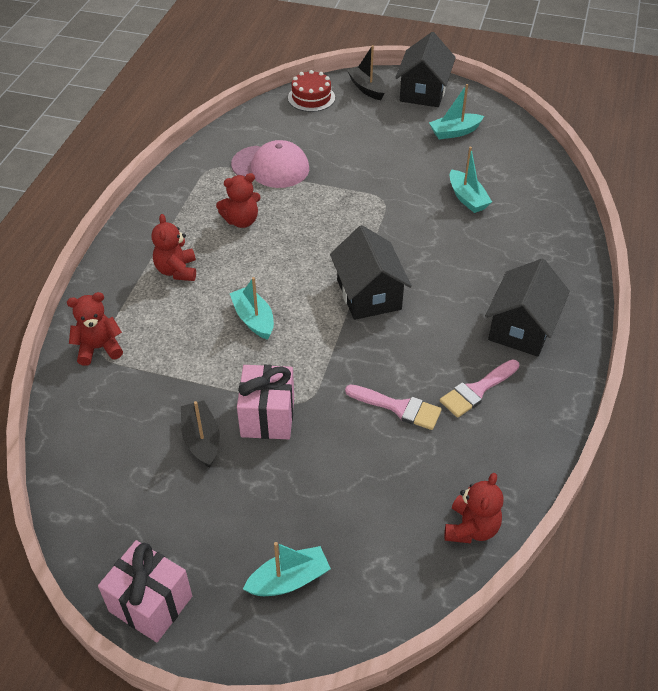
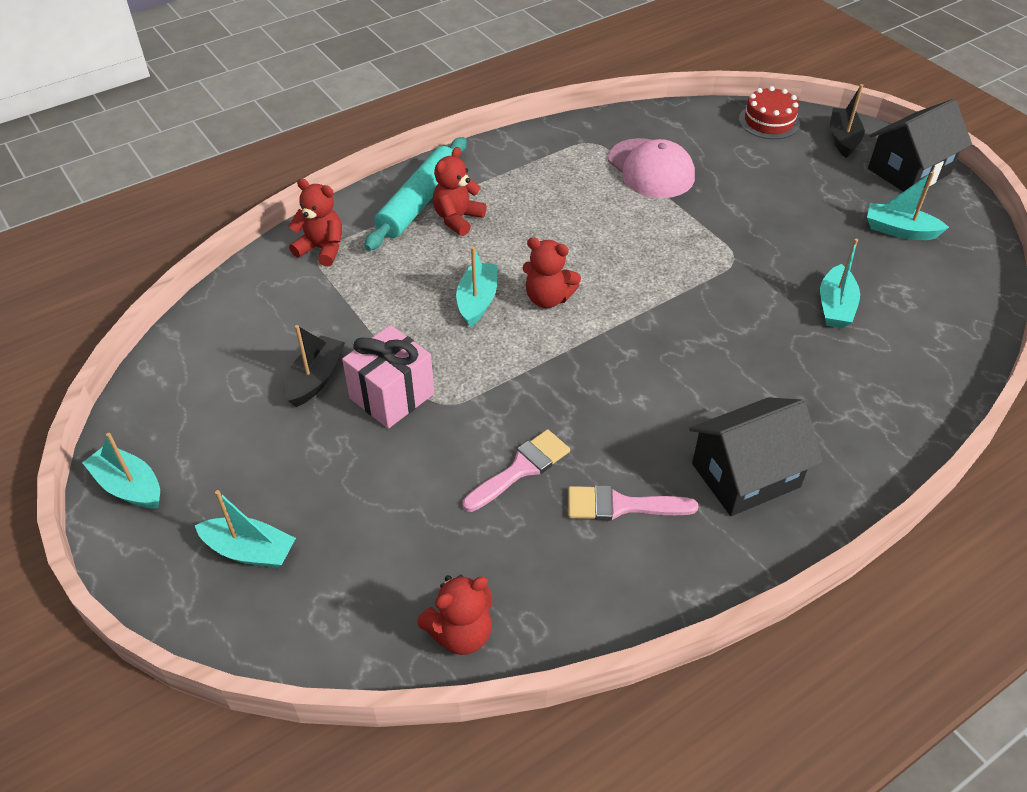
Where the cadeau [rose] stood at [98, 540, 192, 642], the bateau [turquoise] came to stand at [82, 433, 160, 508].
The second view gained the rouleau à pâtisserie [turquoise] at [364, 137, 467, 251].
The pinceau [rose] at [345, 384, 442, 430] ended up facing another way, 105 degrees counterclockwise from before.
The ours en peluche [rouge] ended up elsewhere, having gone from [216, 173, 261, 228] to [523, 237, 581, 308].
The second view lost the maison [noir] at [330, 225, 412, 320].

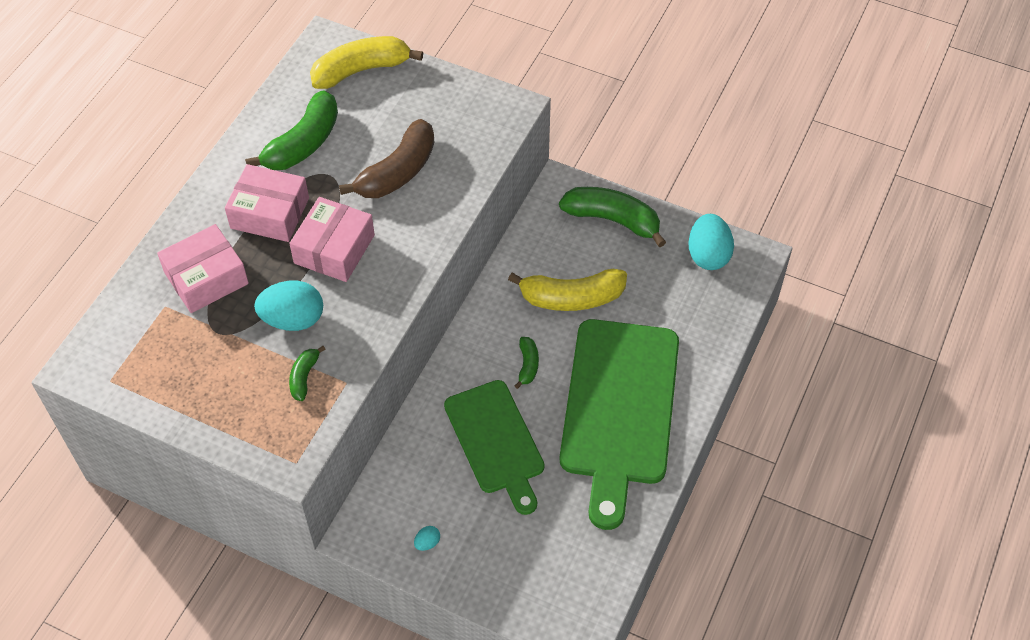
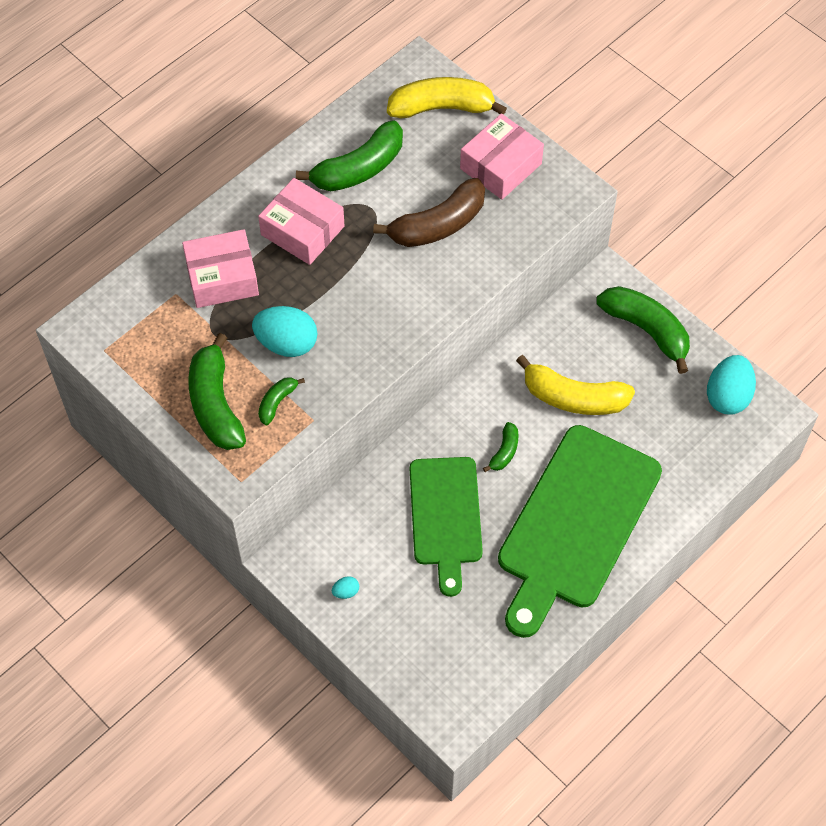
The second view gained the banane [vert] at [188, 333, 246, 450].
The boîte [rose] ended up elsewhere, having gone from [289, 197, 375, 282] to [460, 113, 544, 200].

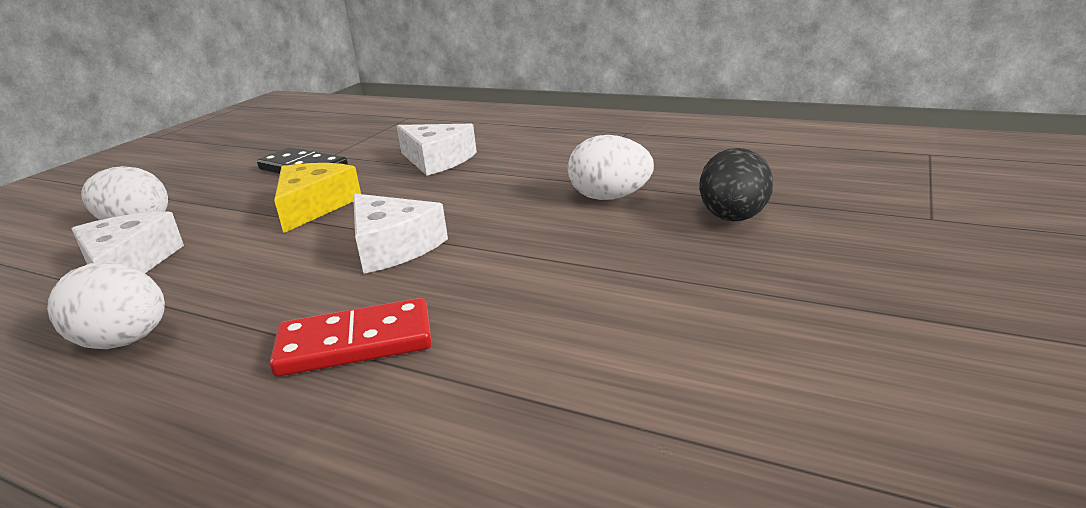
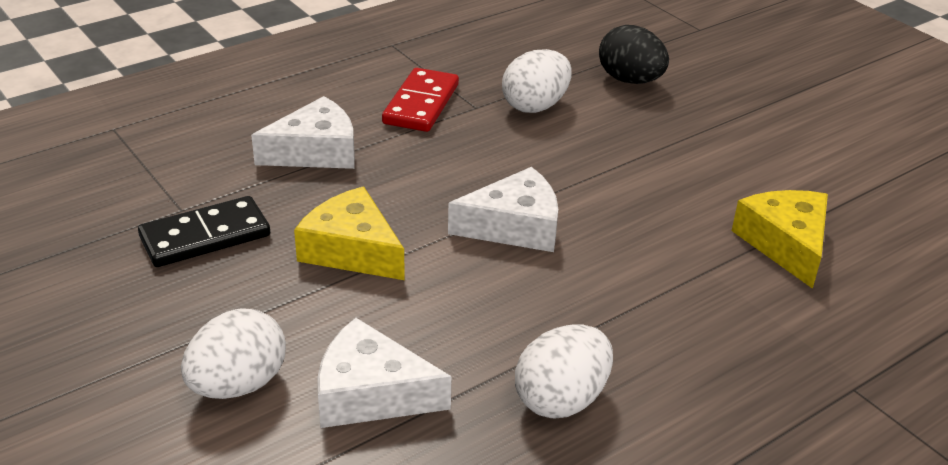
The domino [rouge] ended up elsewhere, having gone from [270, 298, 432, 377] to [382, 68, 459, 132].
The second view gained the fromage [jaune] at [732, 190, 828, 289].

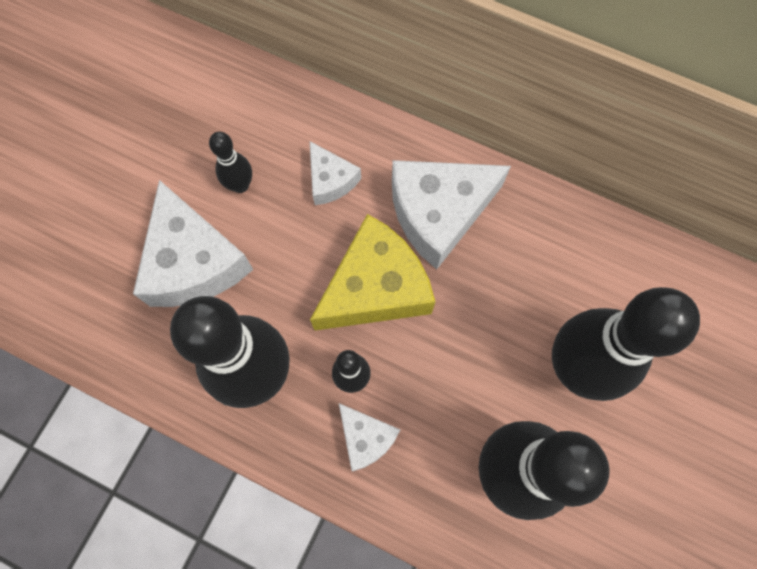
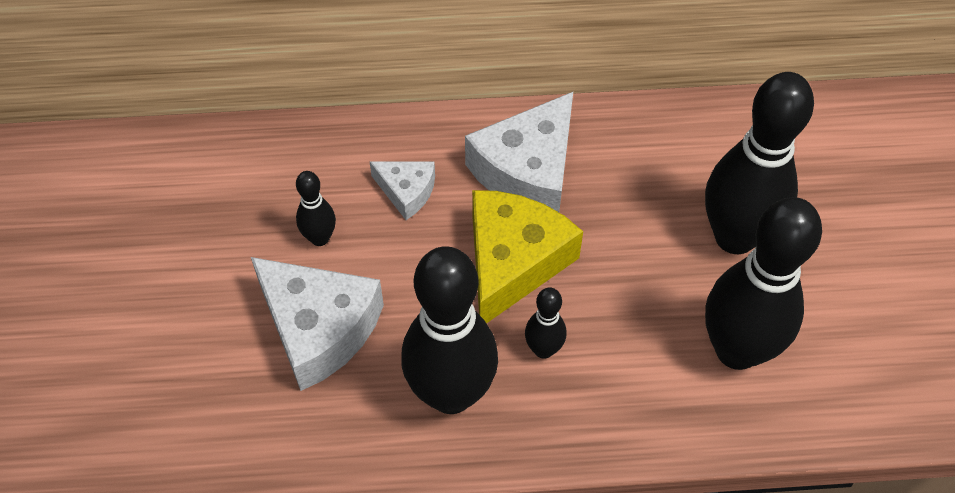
The second view lost the fromage [blanc] at [339, 403, 400, 471].

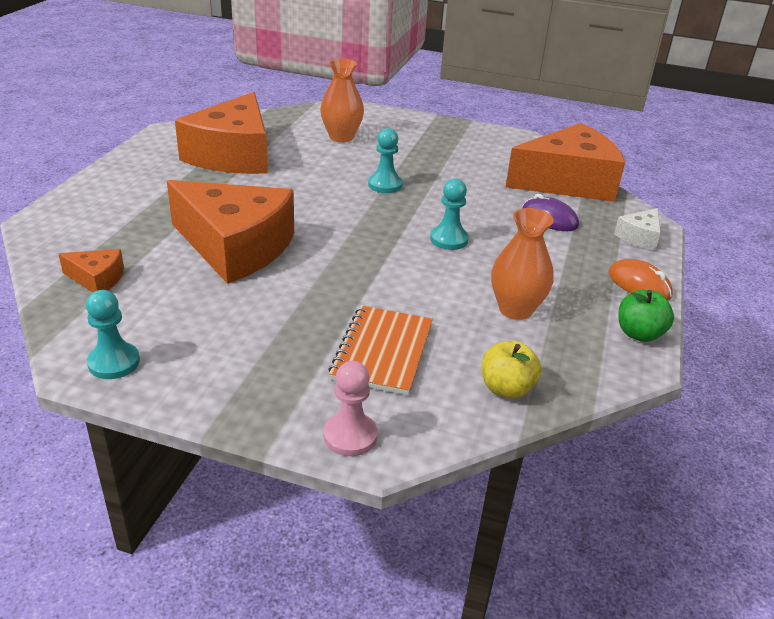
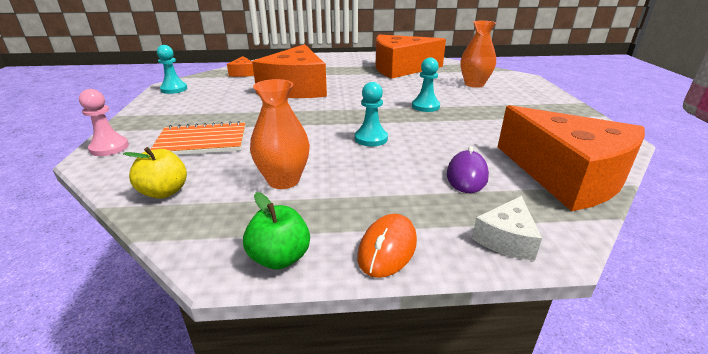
The fromage [blanc] at [614, 208, 661, 250] ended up facing another way, 75 degrees counterclockwise from before.

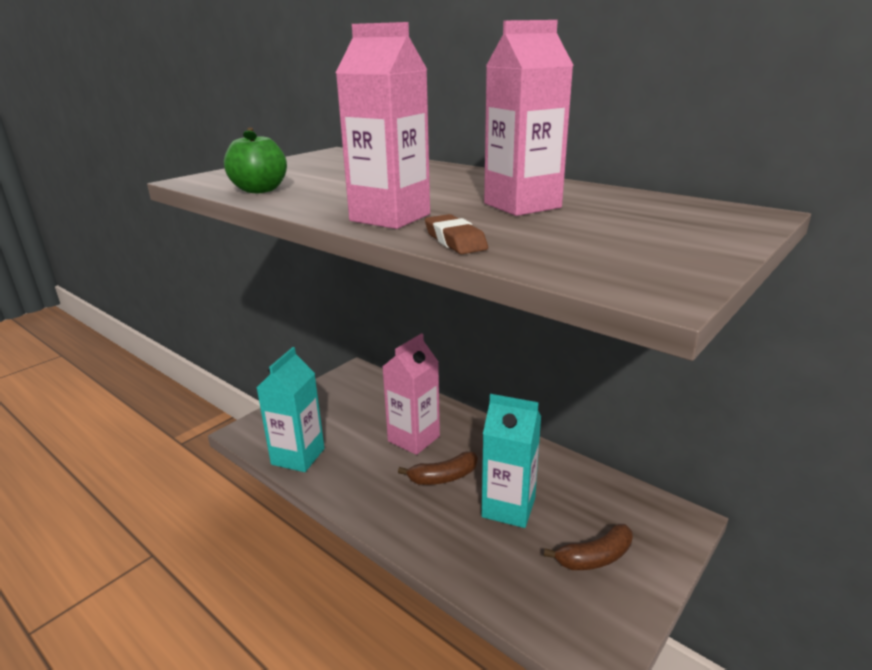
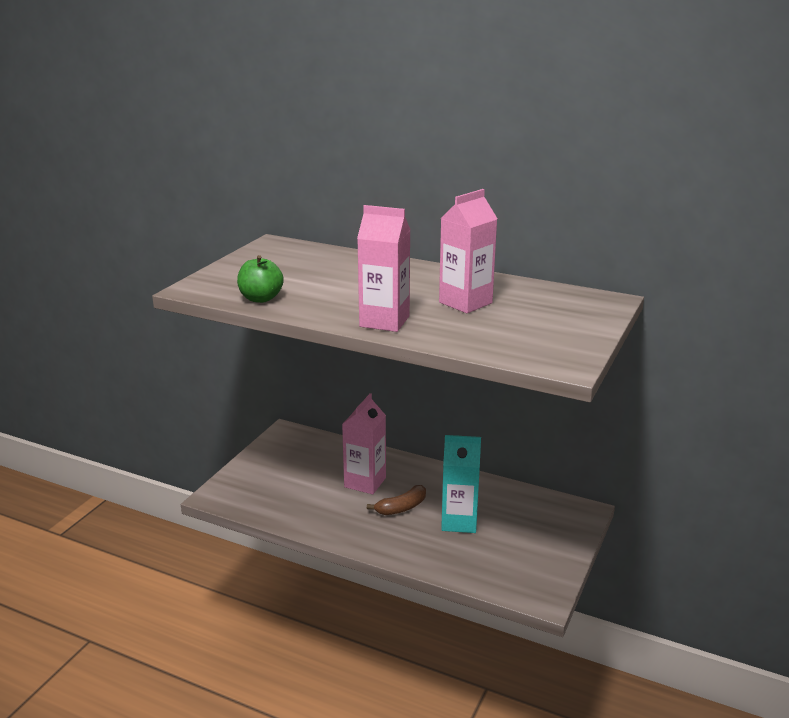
The second view lost the brique de lait [turquoise] at [257, 347, 324, 472].
The second view lost the gomme [marron] at [425, 214, 488, 254].
The second view lost the banane [marron] at [544, 524, 633, 570].

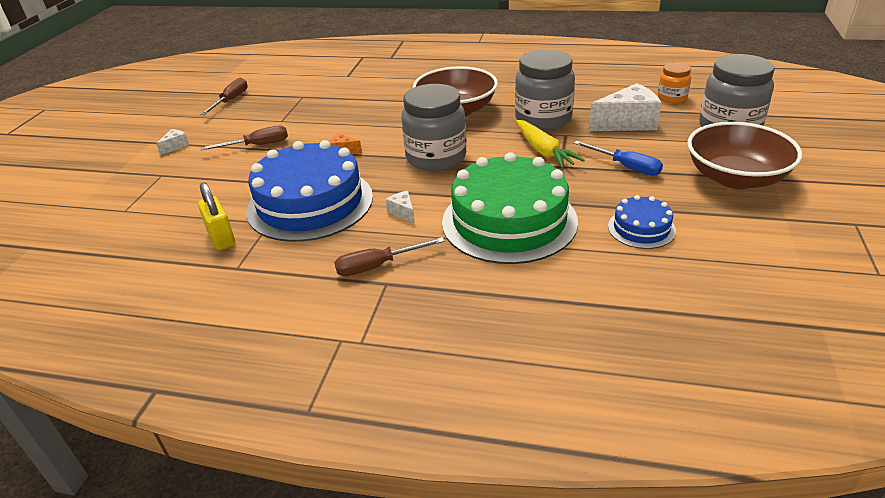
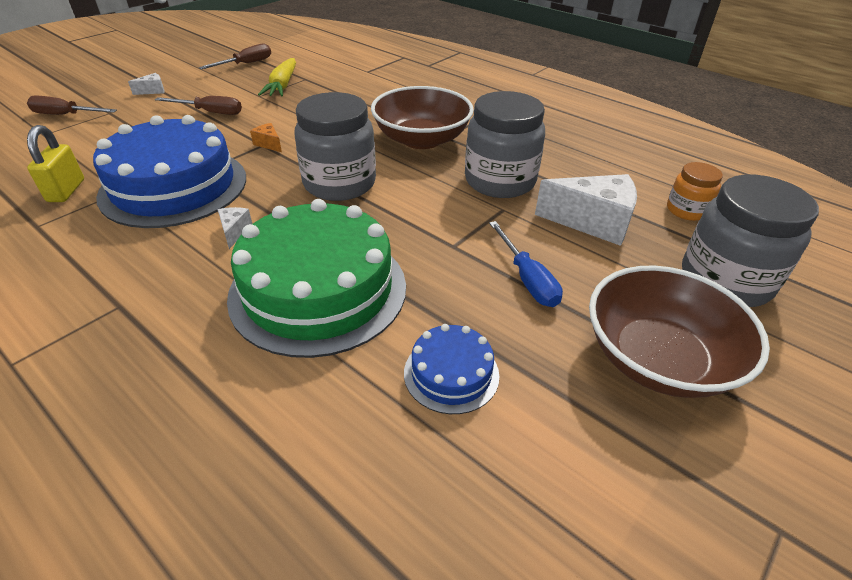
The tournevis [marron] ended up elsewhere, having gone from [334, 237, 445, 276] to [27, 96, 117, 115].
The carotte [jaune] ended up elsewhere, having gone from [516, 120, 585, 169] to [258, 58, 296, 96].

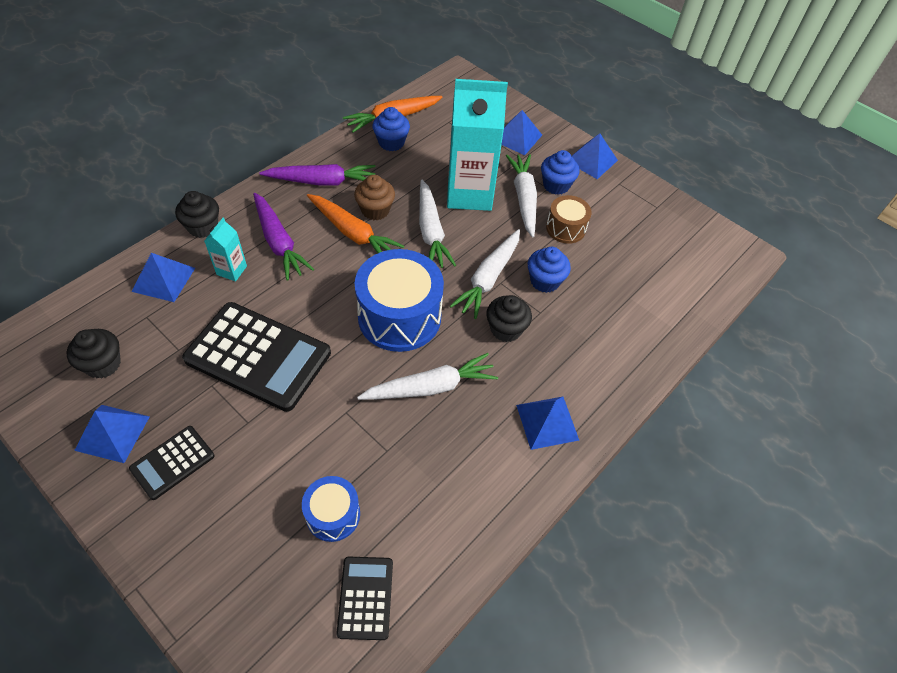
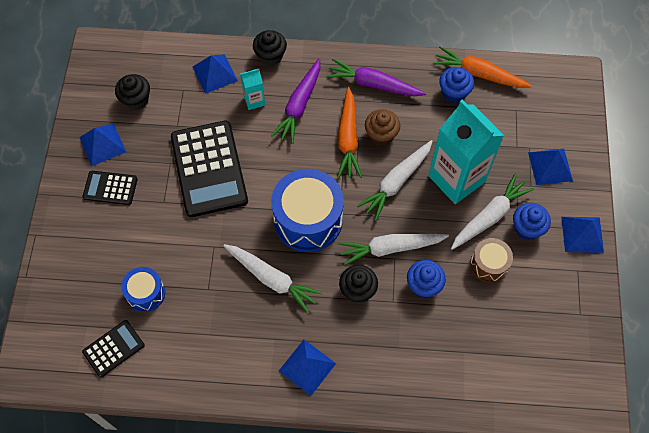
The carotte [violet] at [259, 164, 376, 185] ended up facing another way, 150 degrees clockwise from before.

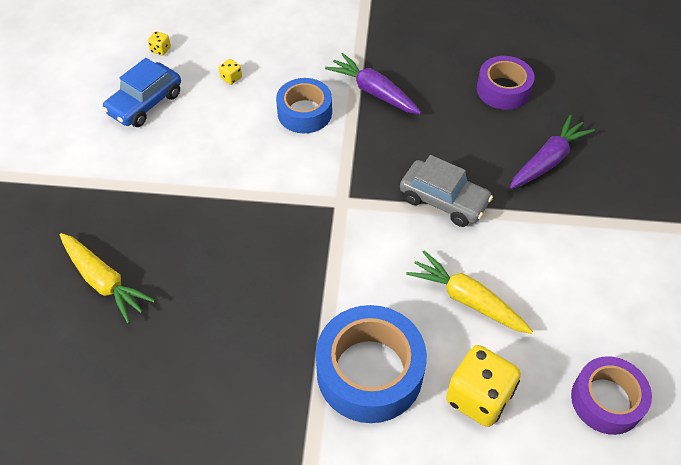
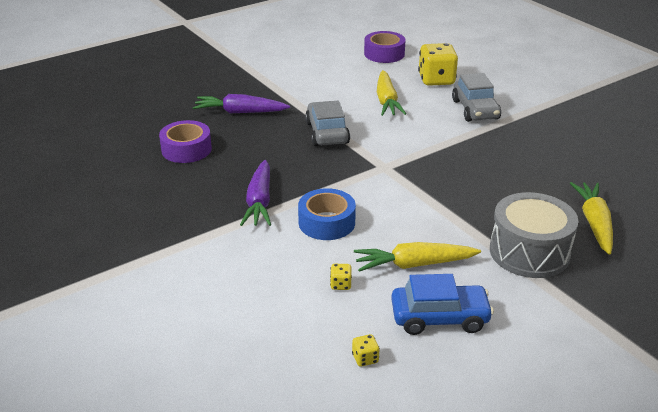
The second view gained the carotte [jaune] at [354, 242, 481, 272].
Where the ruban adhésif [bleu] stood at [316, 305, 427, 423], the voiture [gris] came to stand at [452, 73, 501, 122].
The second view gained the tambour [gris] at [490, 192, 578, 278].

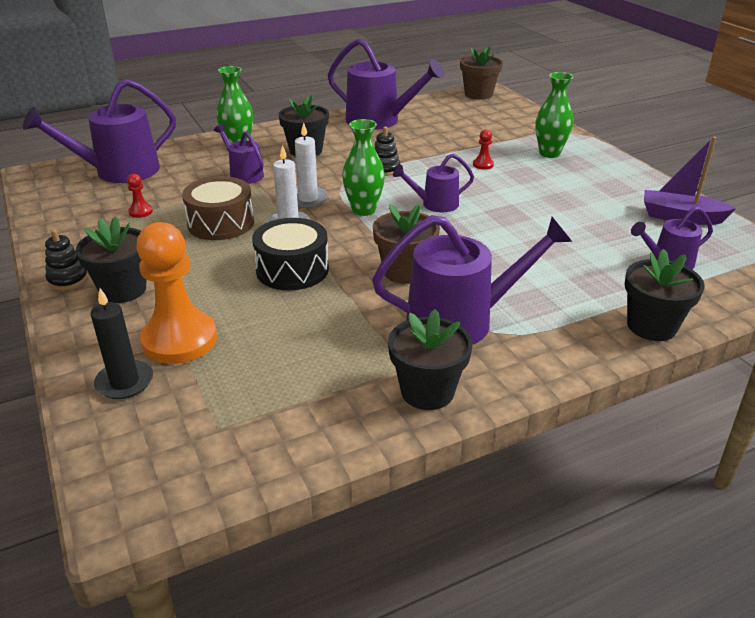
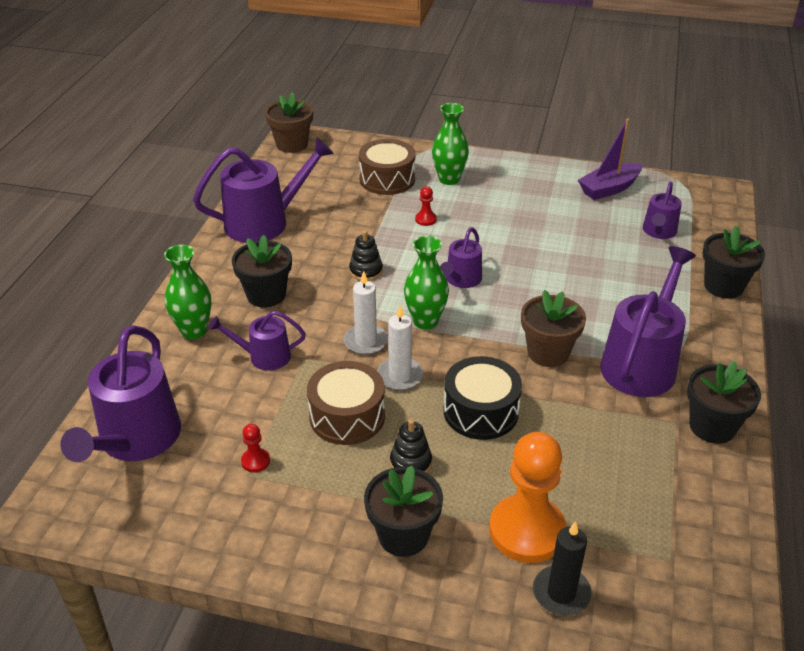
The second view gained the tambour [marron] at [359, 139, 416, 195].
The jouet à empiler [noir] ended up elsewhere, having gone from [45, 229, 88, 290] to [390, 419, 432, 473].

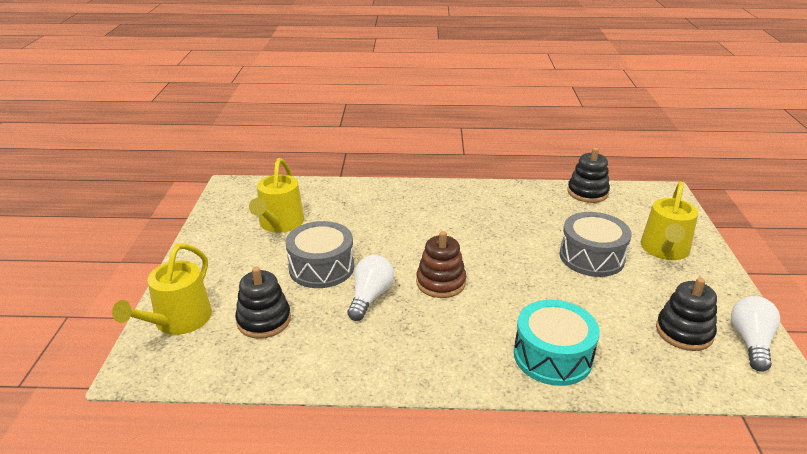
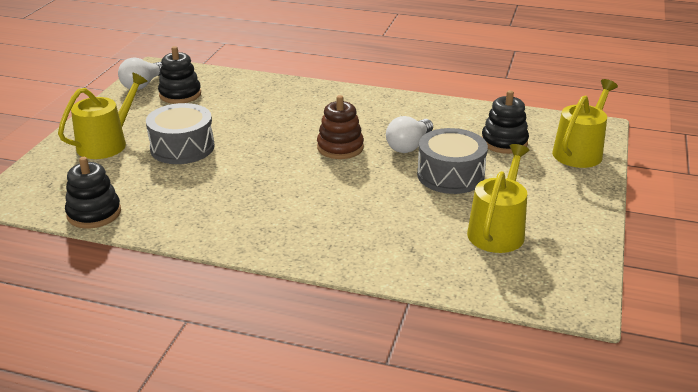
The second view lost the tambour [turquoise] at [514, 300, 600, 386].

